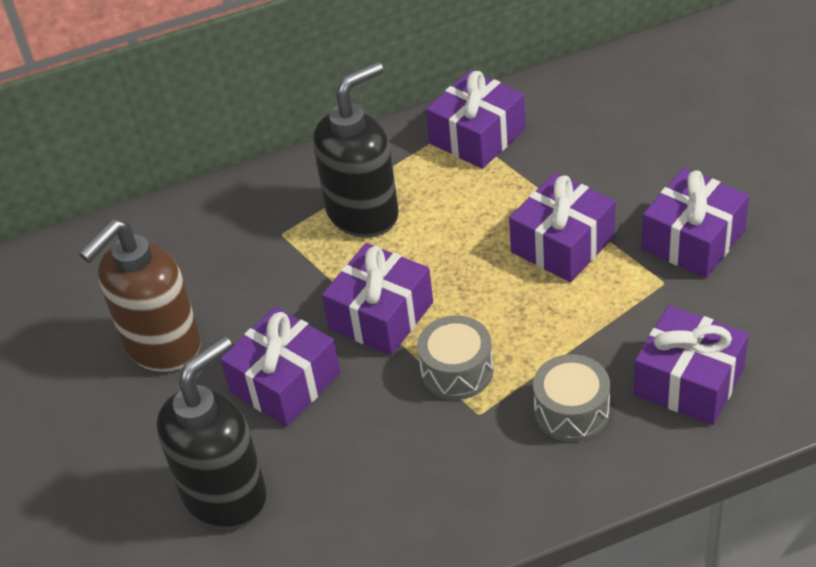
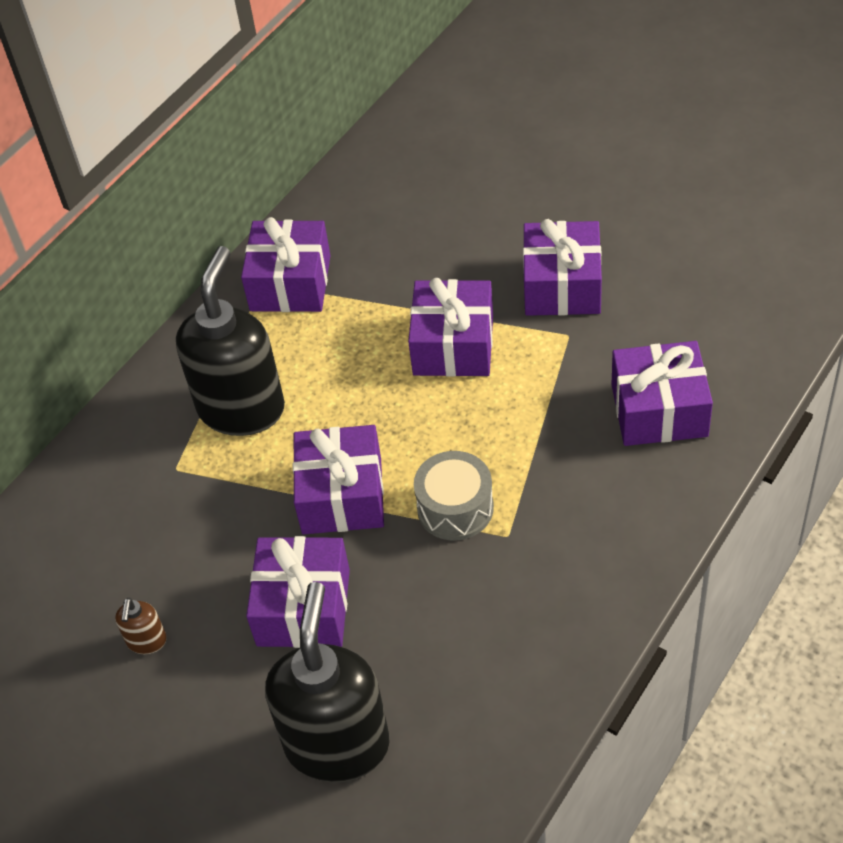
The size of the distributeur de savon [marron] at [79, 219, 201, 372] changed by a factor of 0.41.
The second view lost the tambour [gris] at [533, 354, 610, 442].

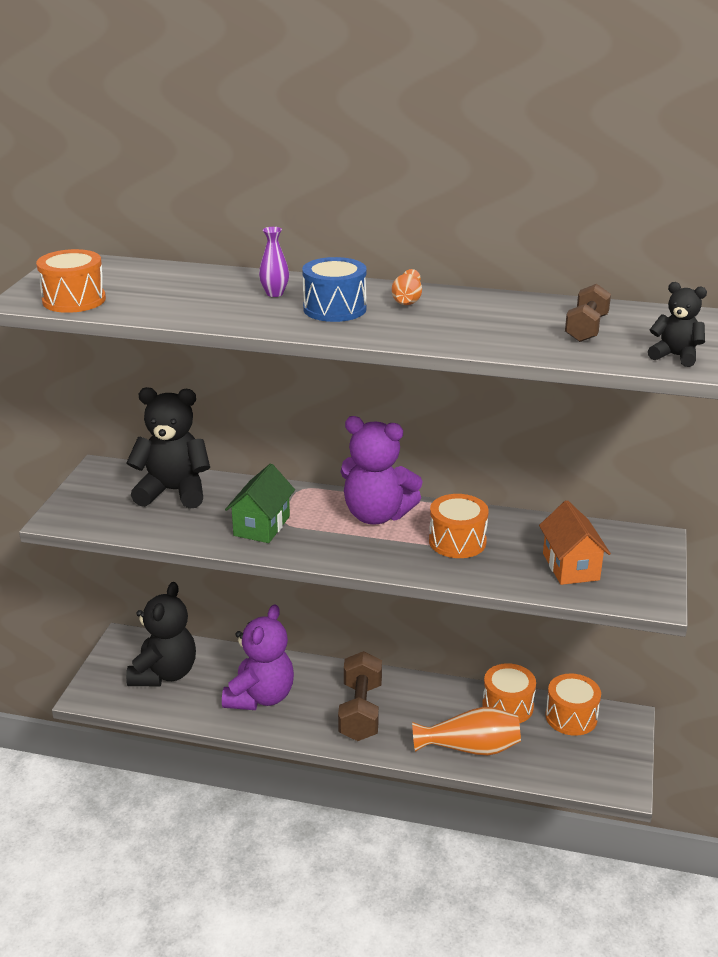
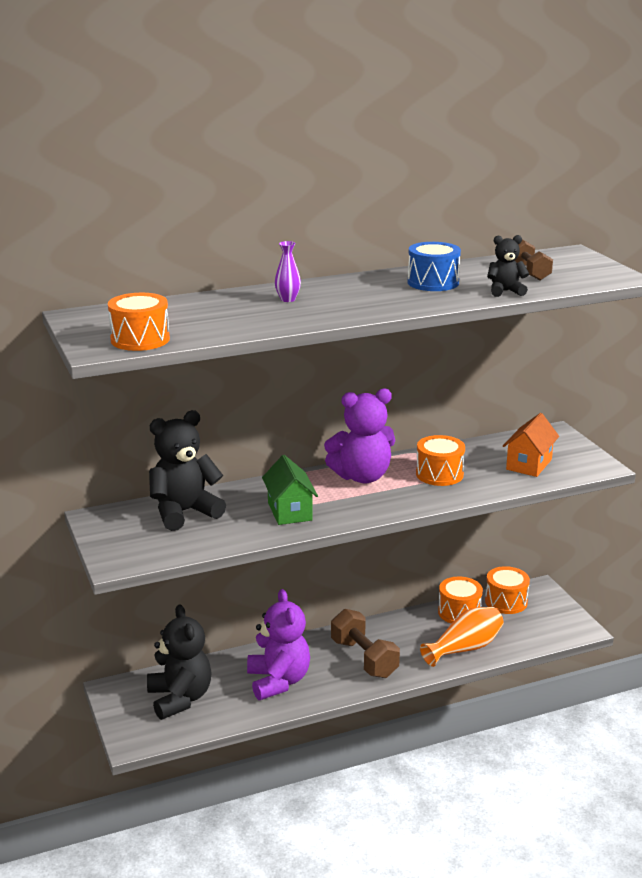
The tambour [bleu] ended up elsewhere, having gone from [302, 257, 367, 322] to [408, 242, 461, 291].
The ours en peluche [noir] ended up elsewhere, having gone from [648, 282, 707, 367] to [487, 235, 529, 297].
The maison [orange] at [539, 500, 611, 585] ended up facing another way, 75 degrees clockwise from before.
The second view lost the vase [orange] at [392, 269, 422, 305].

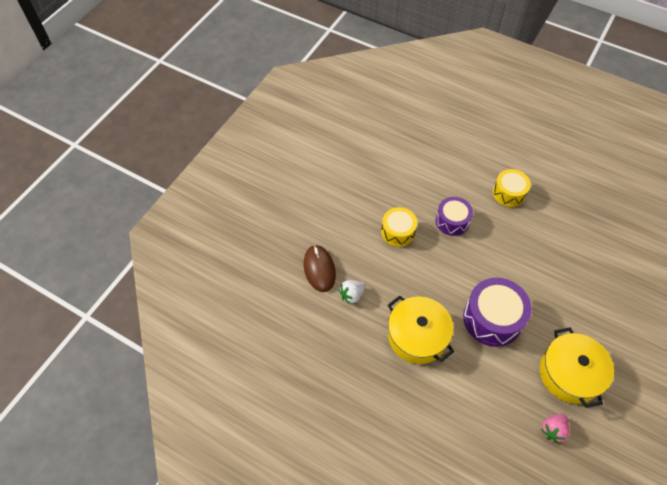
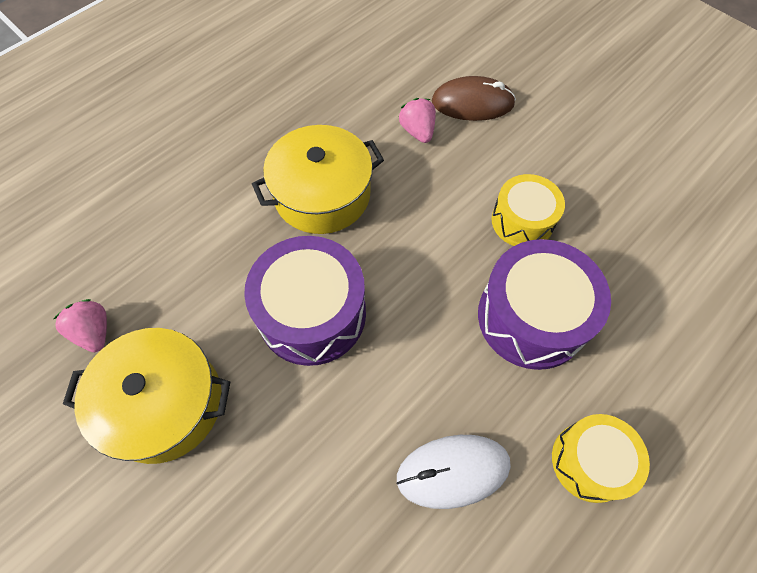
The second view gained the souris [blanc] at [397, 435, 511, 509].
What was the fraise [blanc] at [339, 280, 366, 304] turned into the fraise [rose] at [399, 98, 436, 143].
The size of the tambour [violet] at [436, 197, 473, 236] changed by a factor of 1.59.

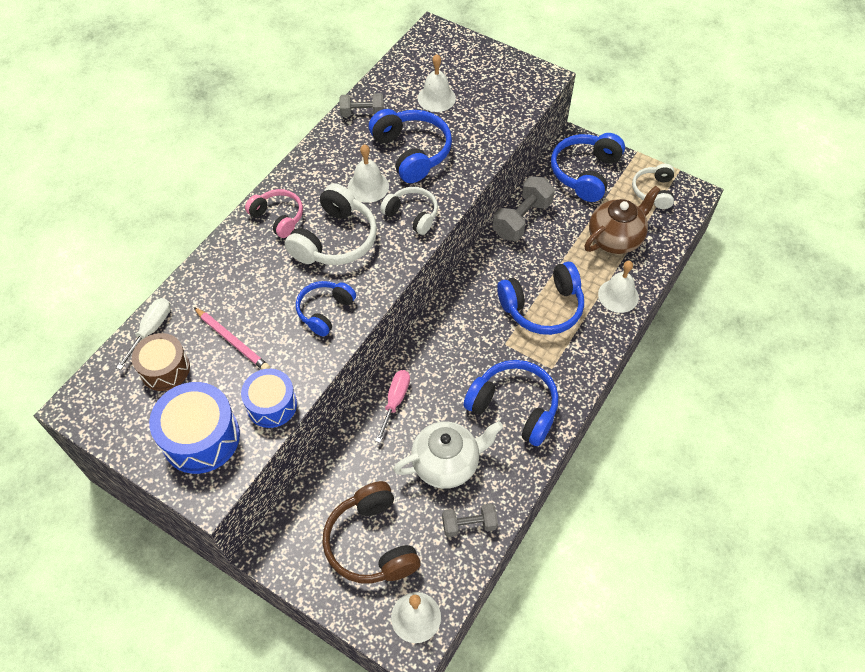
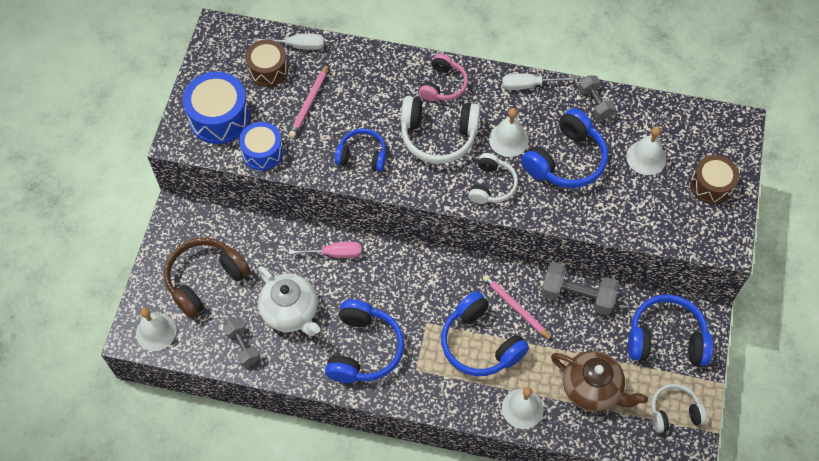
The second view gained the crayon [rose] at [483, 275, 553, 341].
The second view gained the tournevis [blanc] at [502, 73, 574, 90].
The second view gained the tambour [marron] at [690, 155, 739, 204].

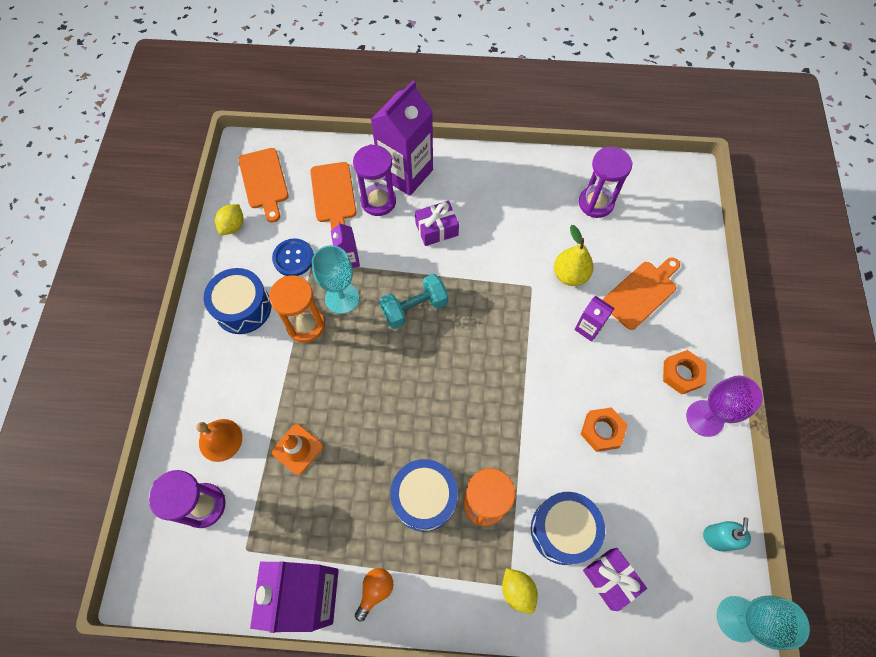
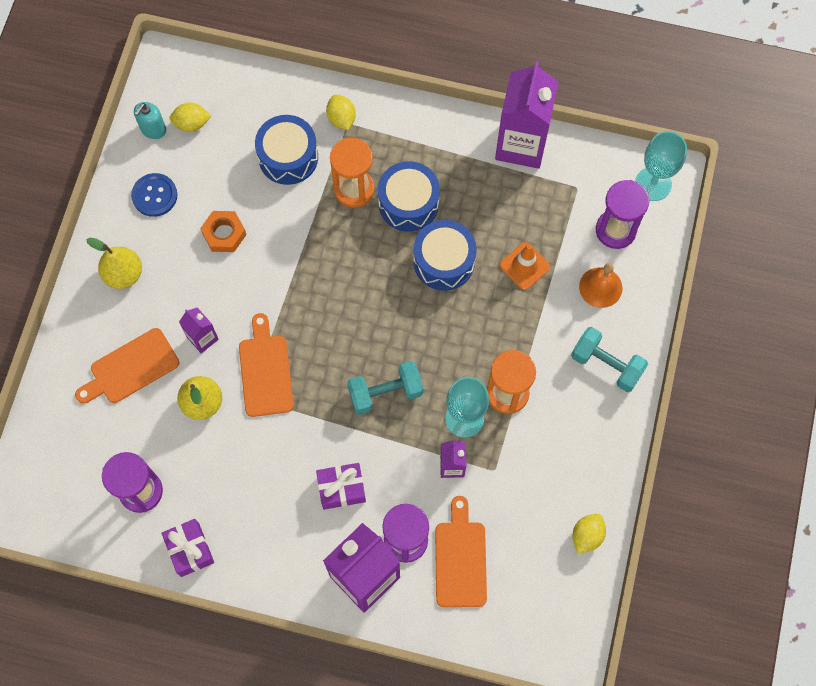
Where the écrou [orange] stood at [663, 350, 706, 395], the poire [jaune] came to stand at [86, 238, 142, 289].
The bouton [bleu] ended up elsewhere, having gone from [272, 238, 314, 276] to [131, 173, 177, 217].
The cadeau [violet] ended up elsewhere, having gone from [583, 548, 647, 611] to [161, 519, 214, 577].
The second view gained the citron [jaune] at [169, 102, 211, 132].
The planche à découper [orange] ended up elsewhere, having gone from [238, 148, 289, 223] to [239, 313, 294, 417].
The tambour [bleu] ended up elsewhere, having gone from [204, 268, 271, 334] to [413, 220, 477, 291].
The second view gained the haltère [turquoise] at [571, 327, 648, 392].
The verre à pied [turquoise] ended up elsewhere, having gone from [717, 596, 810, 650] to [635, 131, 687, 201].
The second view lost the ampoule [orange] at [355, 568, 393, 621].
The second view lost the verre à pied [violet] at [686, 376, 763, 437].

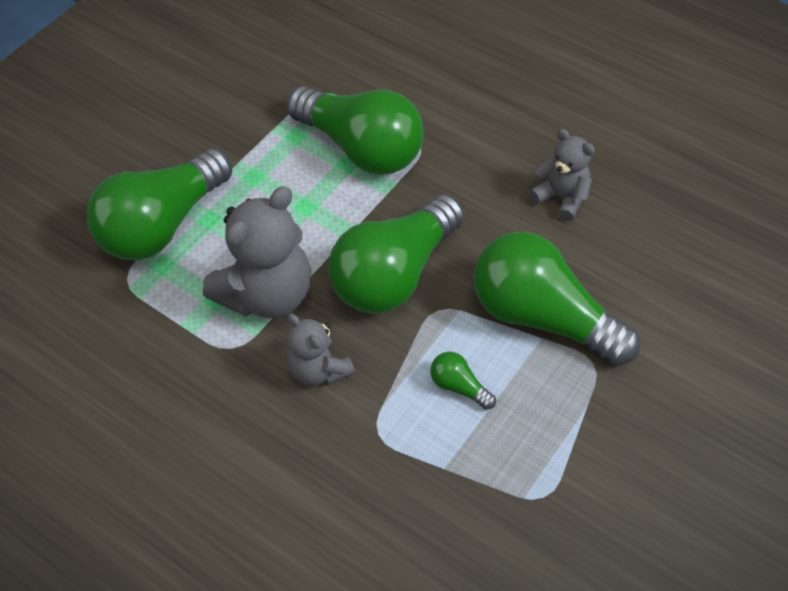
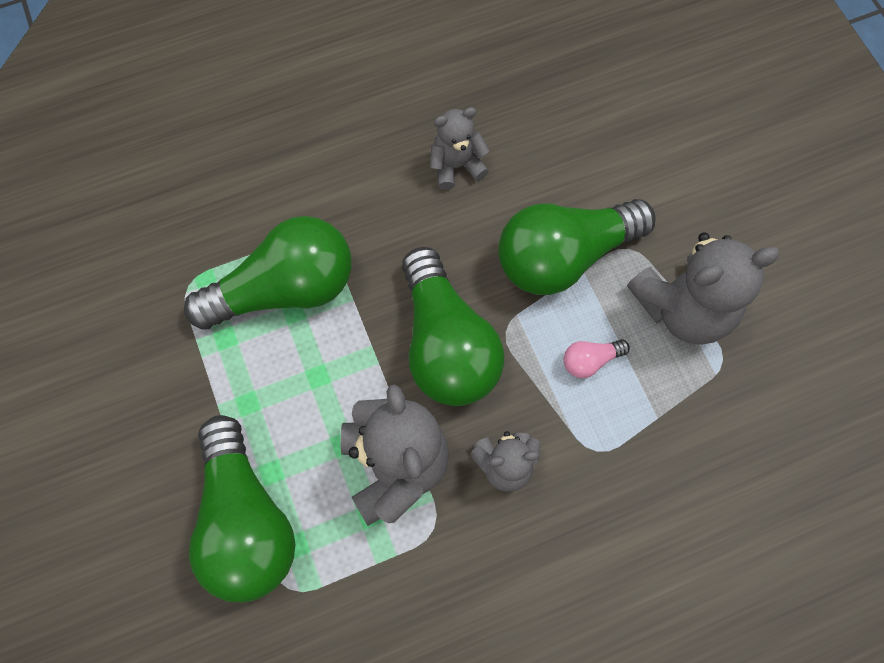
What was the ampoule [vert] at [430, 352, 496, 410] turned into the ampoule [rose] at [564, 339, 630, 378].
The second view gained the ours en peluche [gris] at [627, 232, 780, 345].

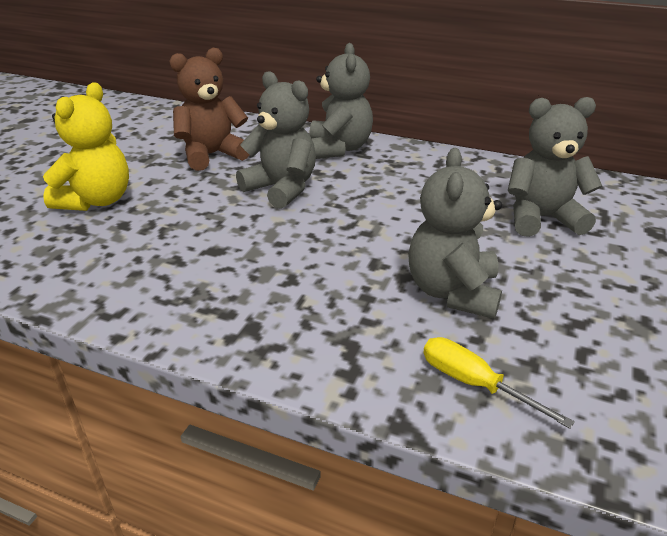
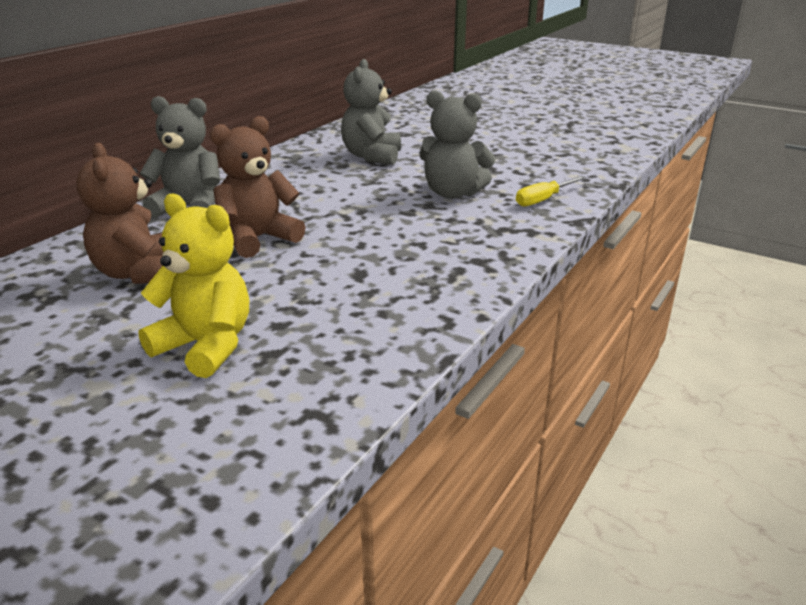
What was the ours en peluche [gris] at [236, 71, 316, 209] turned into the ours en peluche [marron] at [210, 116, 306, 258].

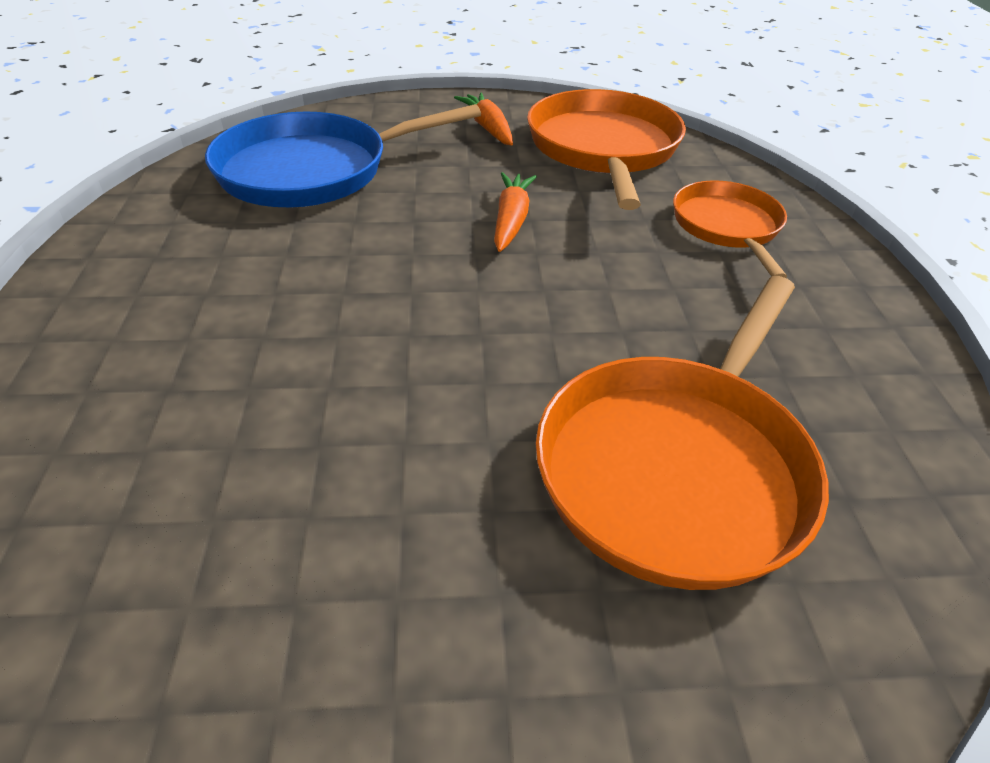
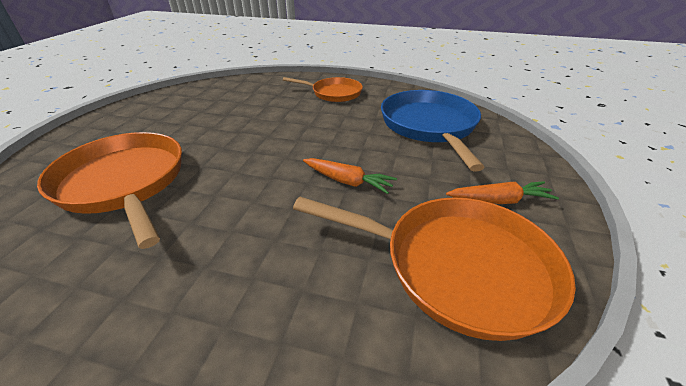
The poêle [orange] ended up elsewhere, having gone from [673, 180, 787, 278] to [283, 77, 363, 102].

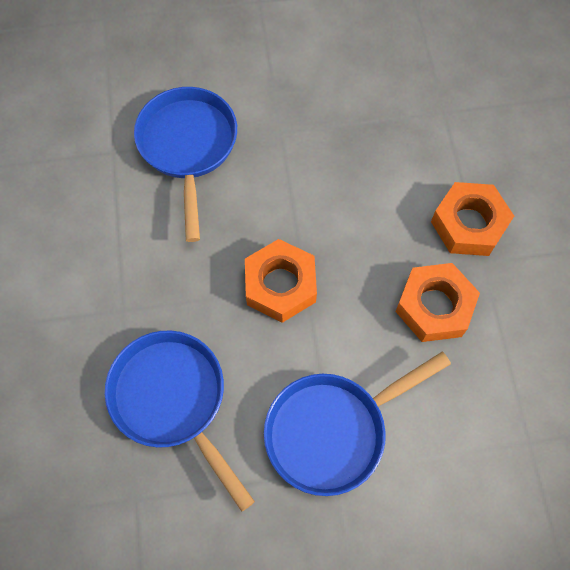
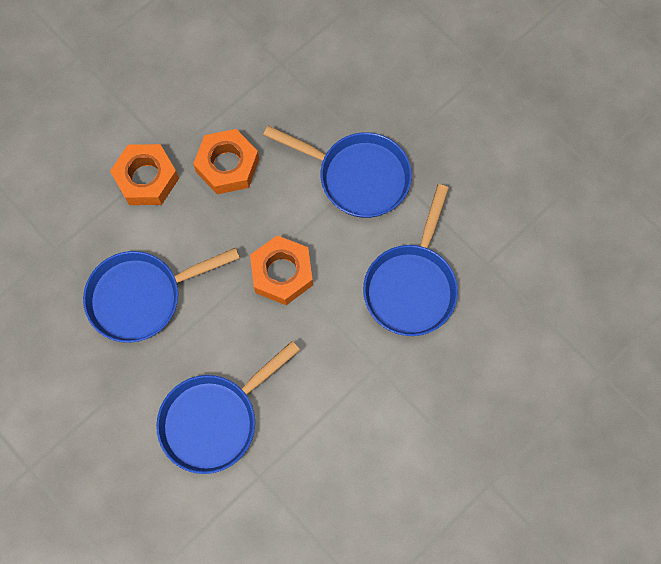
The second view gained the poêle [bleu] at [83, 248, 240, 343].

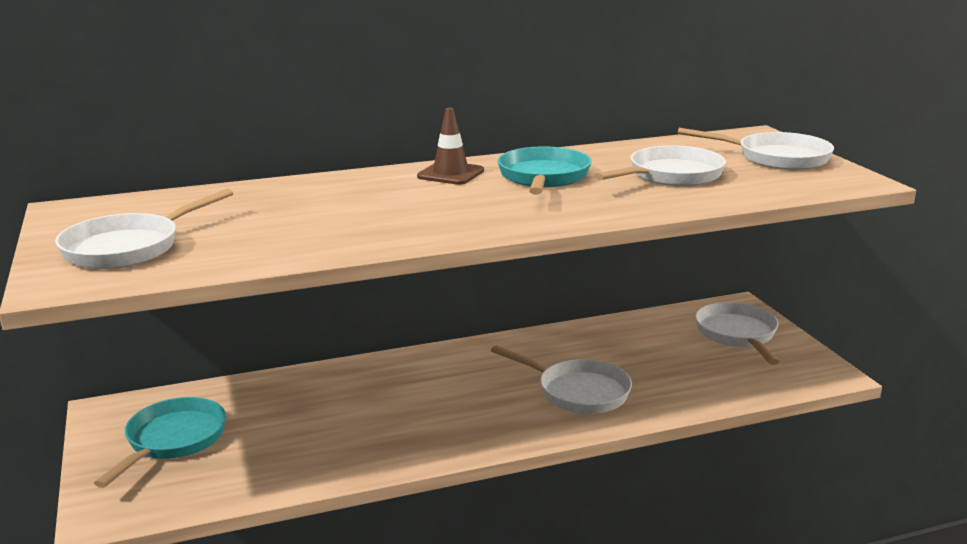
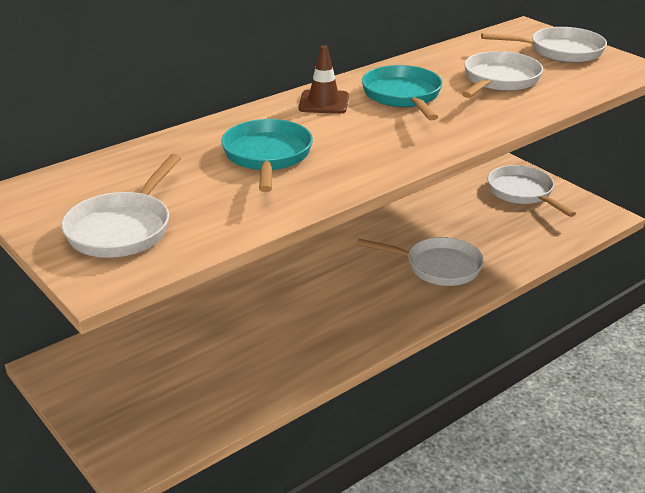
The poêle [turquoise] ended up elsewhere, having gone from [94, 397, 226, 488] to [221, 119, 313, 192].

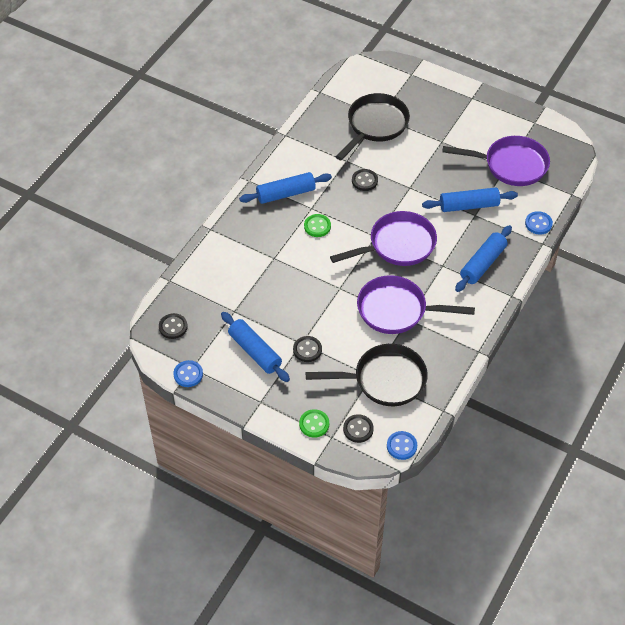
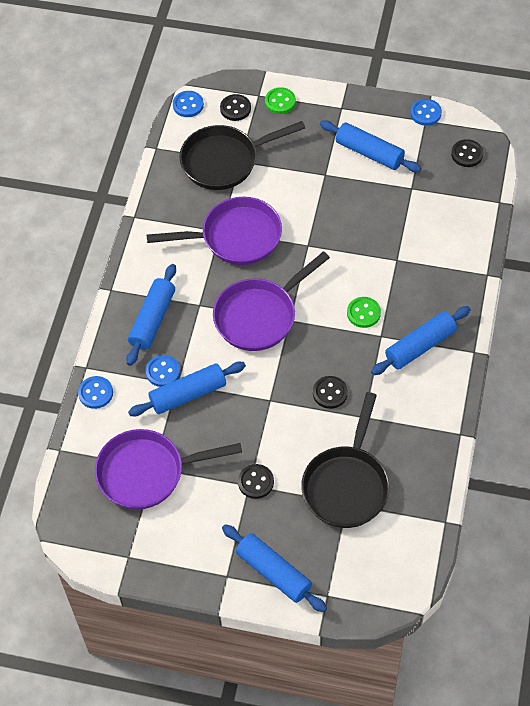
The second view gained the bouton [bleu] at [146, 355, 180, 387].
The second view gained the rouleau à pâtisserie [bleu] at [222, 524, 327, 612].
The bouton [noir] ended up elsewhere, having gone from [293, 336, 322, 362] to [238, 464, 274, 499].

